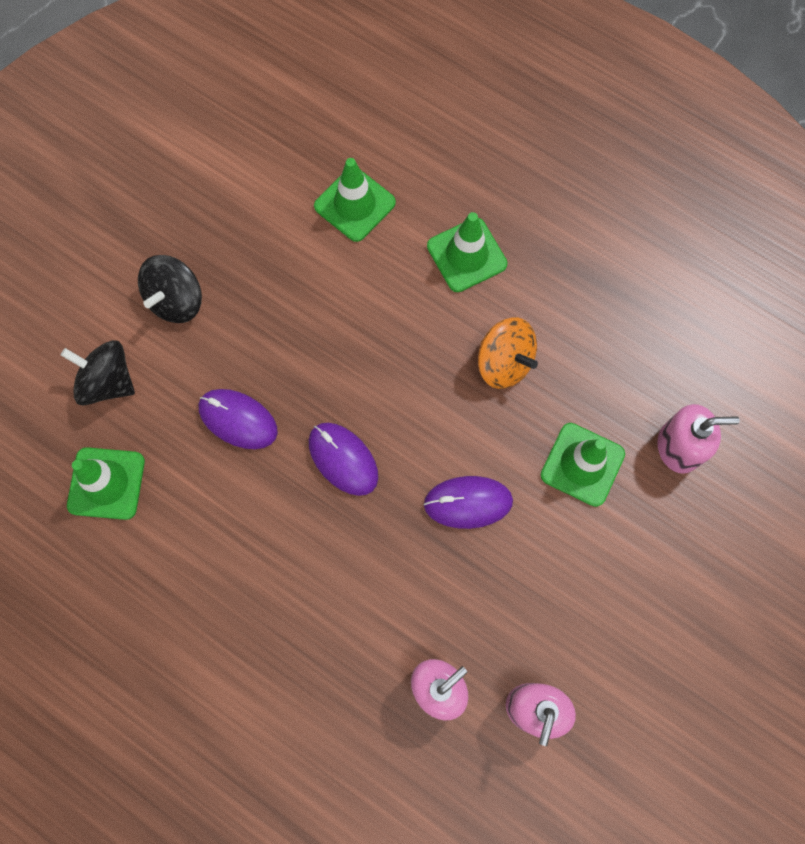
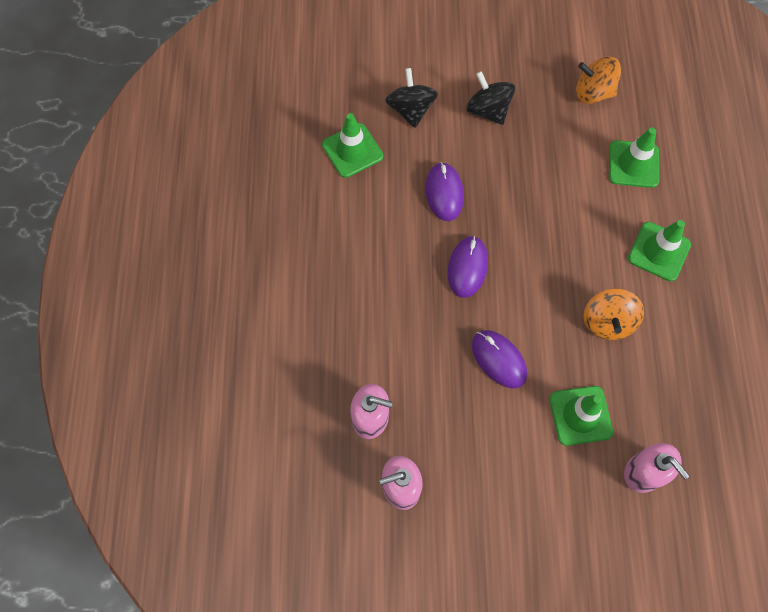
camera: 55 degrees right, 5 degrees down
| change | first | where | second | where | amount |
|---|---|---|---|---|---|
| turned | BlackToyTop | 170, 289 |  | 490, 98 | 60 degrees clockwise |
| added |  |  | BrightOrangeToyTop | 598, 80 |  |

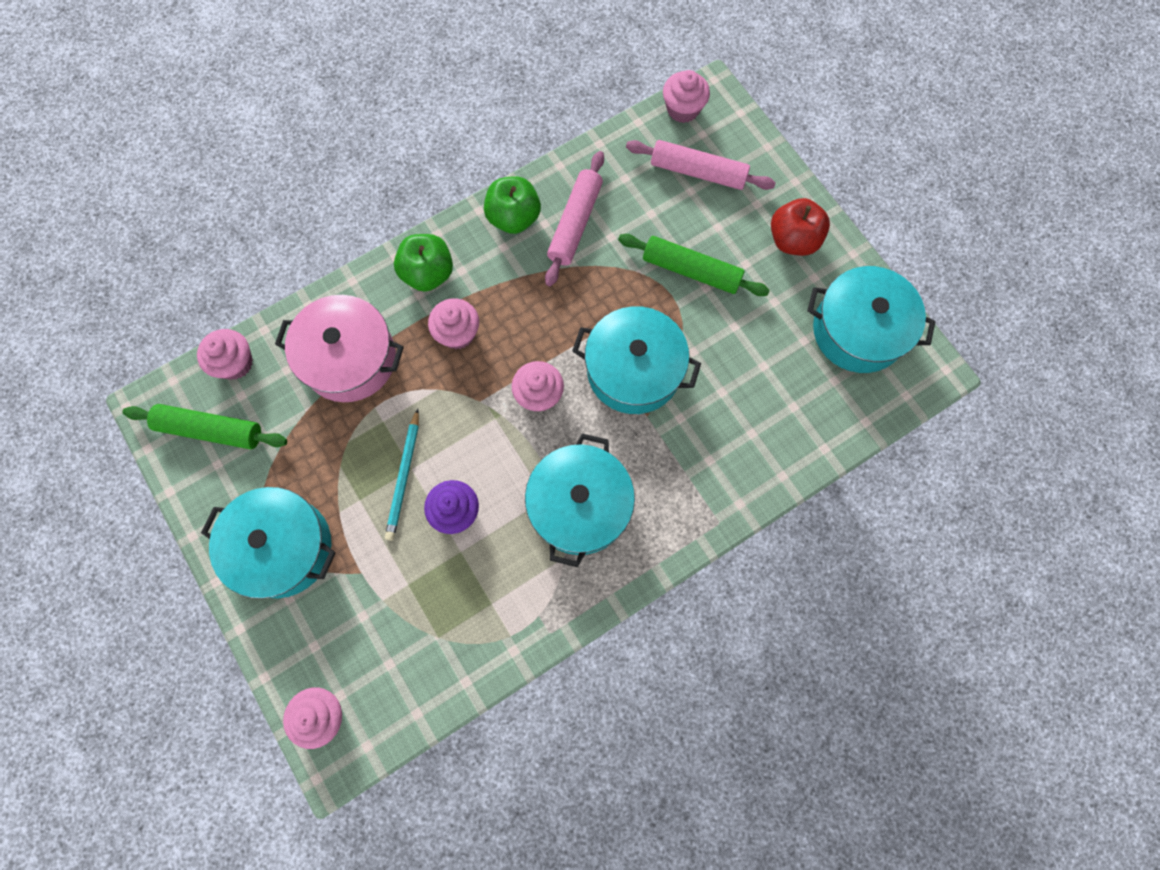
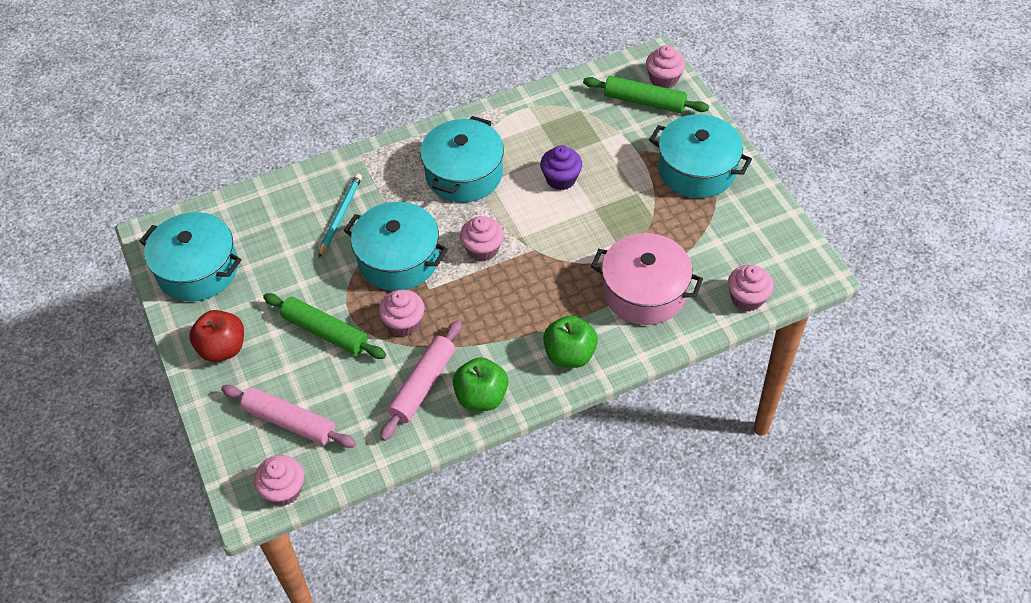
camera: 170 degrees left, 20 degrees down
| change | first | where | second | where | amount |
|---|---|---|---|---|---|
| moved | TealWoodenPencil | 402, 474 |  | 340, 215 |  |
| moved | RosePinkCupcake | 453, 323 |  | 402, 312 |  |
| moved | EmeraldDoughRoller | 205, 427 |  | 646, 94 |  |

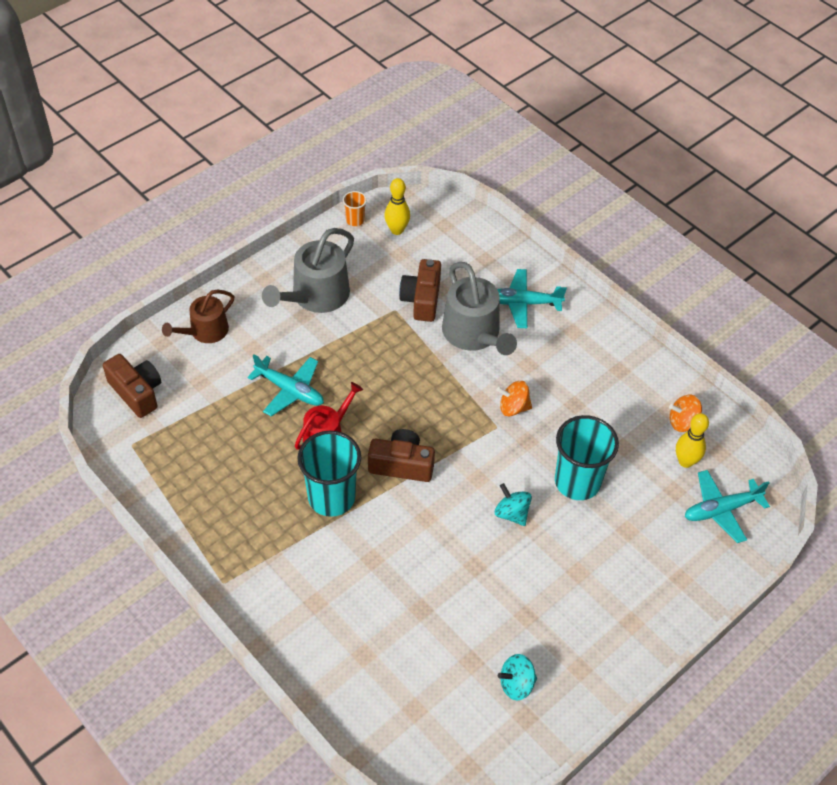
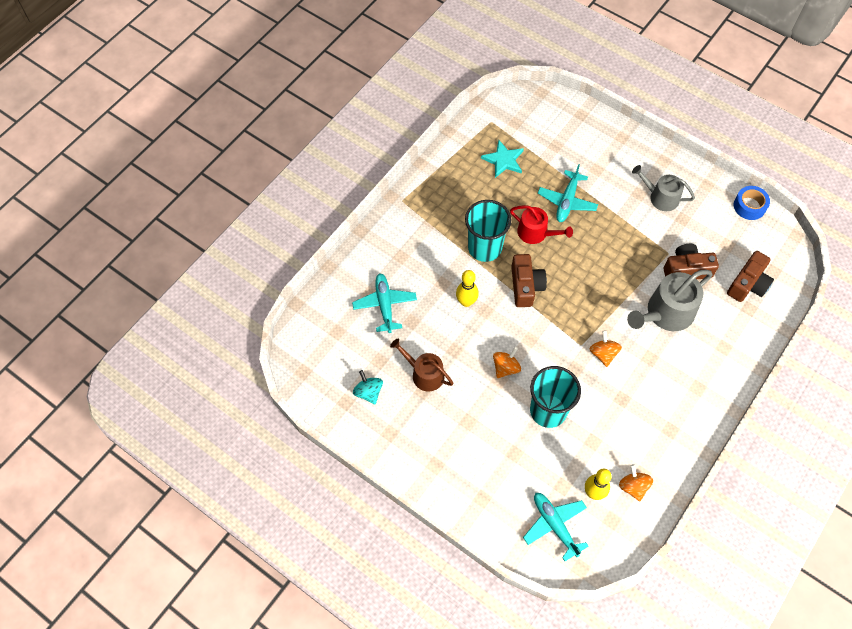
camera: 80 degrees right, 10 degrees up
| change | first | where | second | where | amount |
|---|---|---|---|---|---|
| moved | TealPlane | 532, 298 |  | 384, 303 |  |
| moved | DarkBrownWateringCan | 198, 316 |  | 422, 365 |  |
| moved | BrightYellowBowlingPin | 397, 206 |  | 467, 288 |  |
| added |  |  | TealStar | 502, 159 |  |
| recoloured | TealToyTop | 513, 504 | BrightOrangeToyTop | 507, 362 |  |
| resized | AshGreyWateringCan | 308, 270 |  | 663, 188 | x0.64 |
| moved | DarkBrownCompactCamera | 132, 386 |  | 750, 276 |  |
| replaced | BrightOrangeTumbler | 355, 208 | RoyalBlueStickyTape | 752, 203 |  |

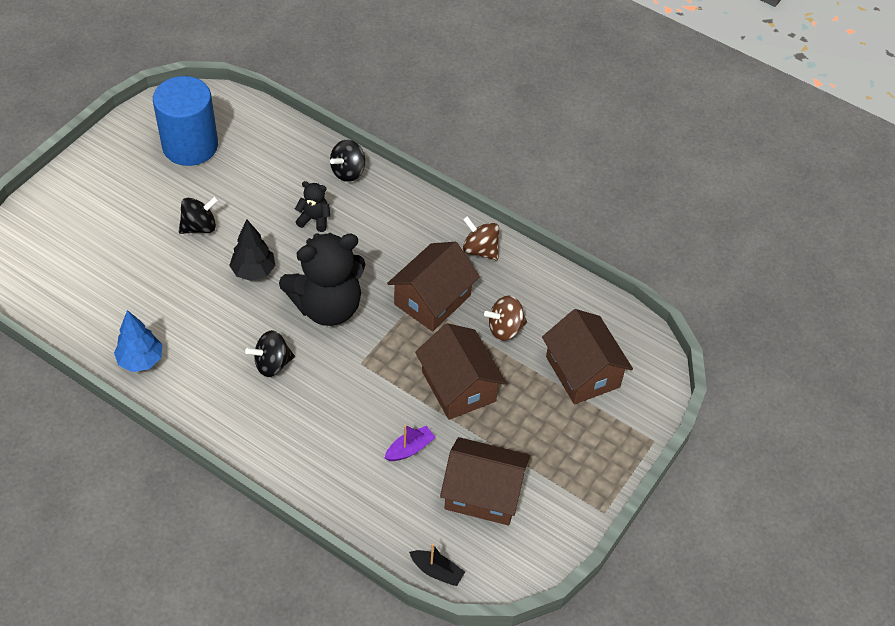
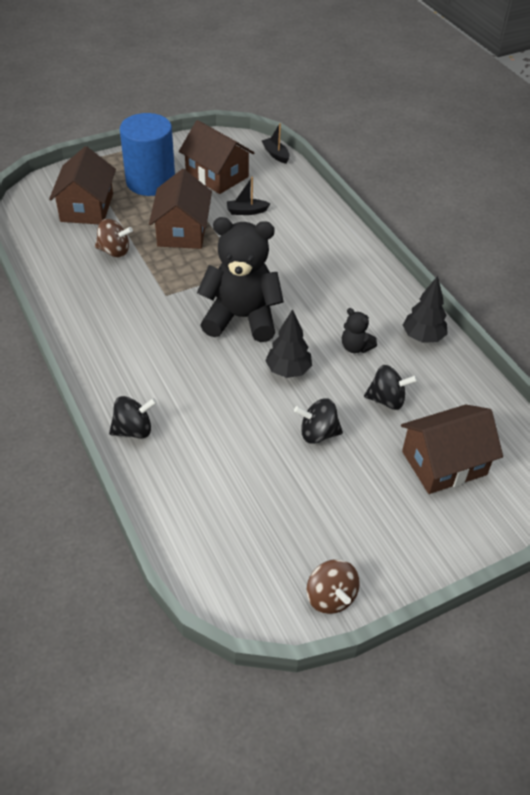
camera: 150 degrees left, 5 degrees down
| change | first | where | second | where | amount |
|---|---|---|---|---|---|
| moved | RoyalBlueCylinderShape | 185, 121 |  | 147, 154 |  |
| recoloured | VioletBoat | 410, 443 | BlackBoat | 249, 196 |  |
| moved | DarkBrownToyTop | 481, 238 |  | 333, 587 |  |
| moved | BlackStuffedBear | 312, 206 |  | 359, 330 |  |
| moved | BlackToyTop | 270, 353 |  | 391, 387 |  |
| moved | DarkBrownHouse | 433, 287 |  | 452, 449 |  |
| recoloured | RoyalBlueToyTree | 138, 341 | BlackToyTree | 425, 309 |  |

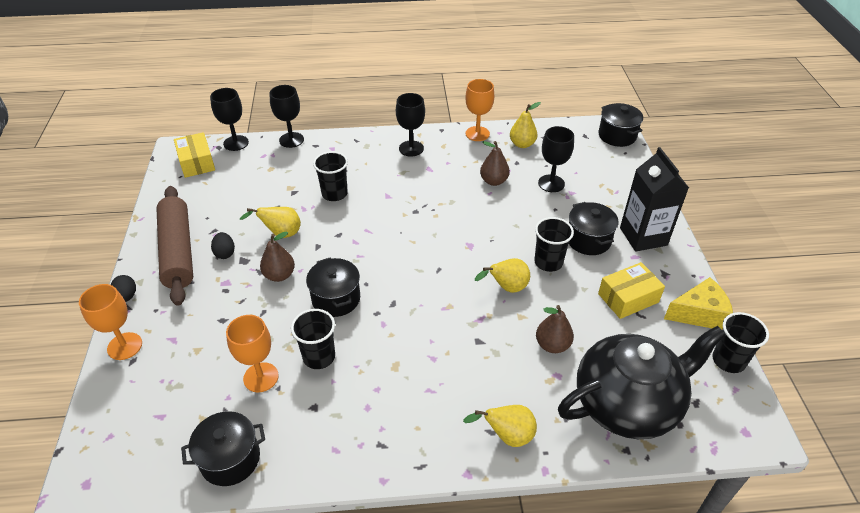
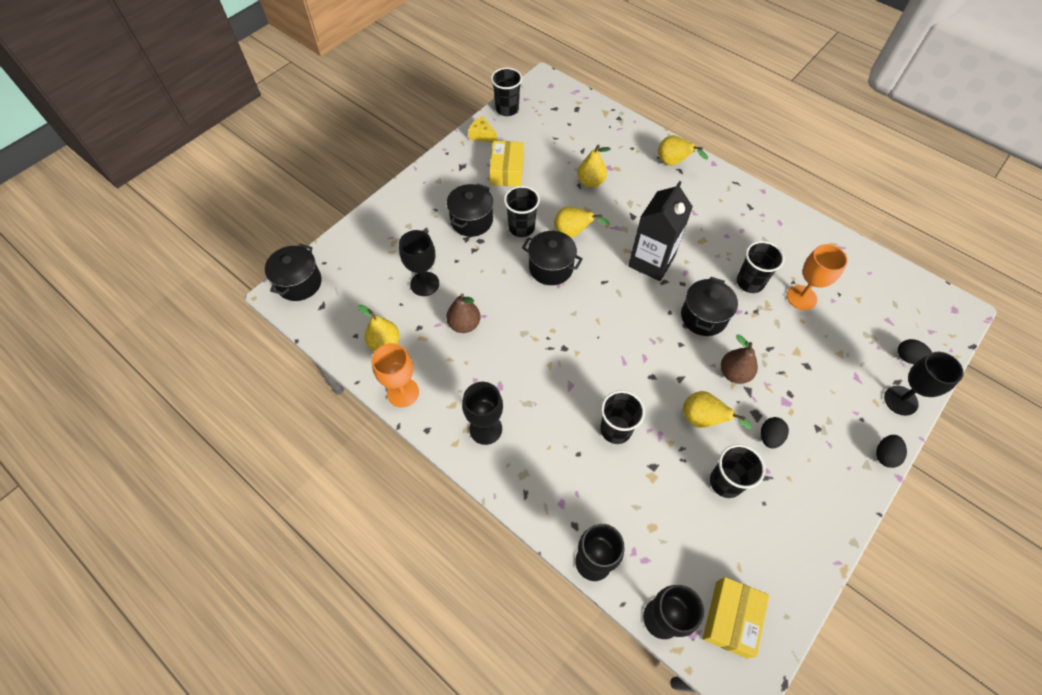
camera: 135 degrees left, 15 degrees up
| change | first | where | second | where | amount |
|---|---|---|---|---|---|
| resized | BrightYellowCheeseWedge | 698, 303 |  | 482, 129 | x0.62 |
| turned | BrightYellowParcel | 631, 290 |  | 506, 164 | 75 degrees clockwise |
| moved | BlackCookingPot | 223, 448 |  | 552, 258 |  |
| recoloured | DarkBrownPear | 555, 329 | BrightYellowPear | 594, 166 |  |
| moved | BlackCarton | 654, 199 |  | 660, 231 |  |
| added |  |  | BlackTumbler | 737, 471 |  |
| recoloured | BrightOrangeGoblet | 110, 322 | BlackGoblet | 924, 384 |  |
| added |  |  | BlackEgg | 915, 351 |  |
| removed | DarkBrownDoughRoller | 174, 246 |  |  |  |
| removed | BlackChinaTeapot | 642, 382 |  |  |  |

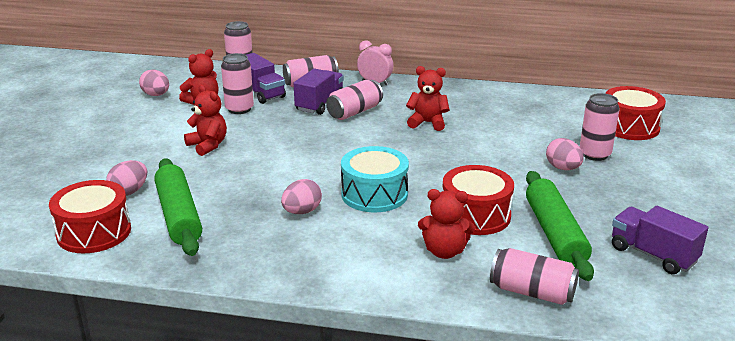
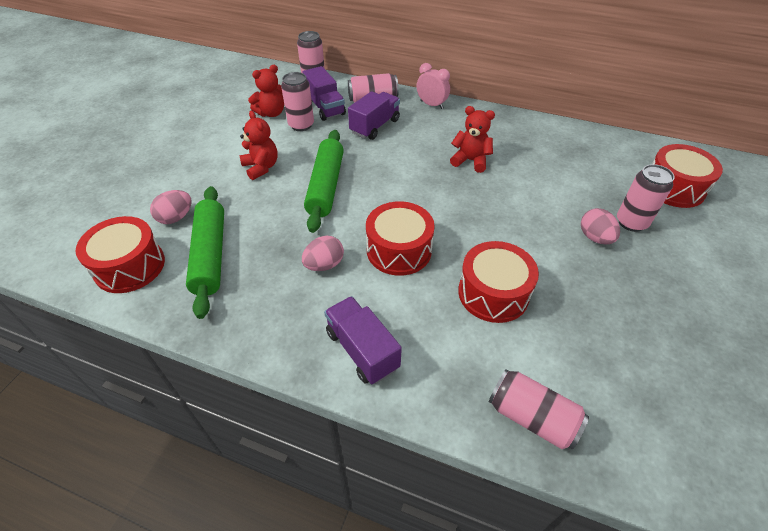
camera: 10 degrees right, 20 degrees up
| change | first | where | second | where | amount |
|---|---|---|---|---|---|
| moved | EmeraldDoughRoller | 560, 226 |  | 324, 181 |  |
| moved | VioletToyTruck | 660, 240 |  | 363, 340 |  |
| recoloured | TealSnareDrum | 375, 179 | ScarletSnareDrum | 400, 238 |  |
| removed | RosePinkEgg | 154, 82 |  |  |  |
| removed | RosePinkTin | 354, 100 |  |  |  |
| removed | ScarletStuffedBear | 446, 224 |  |  |  |

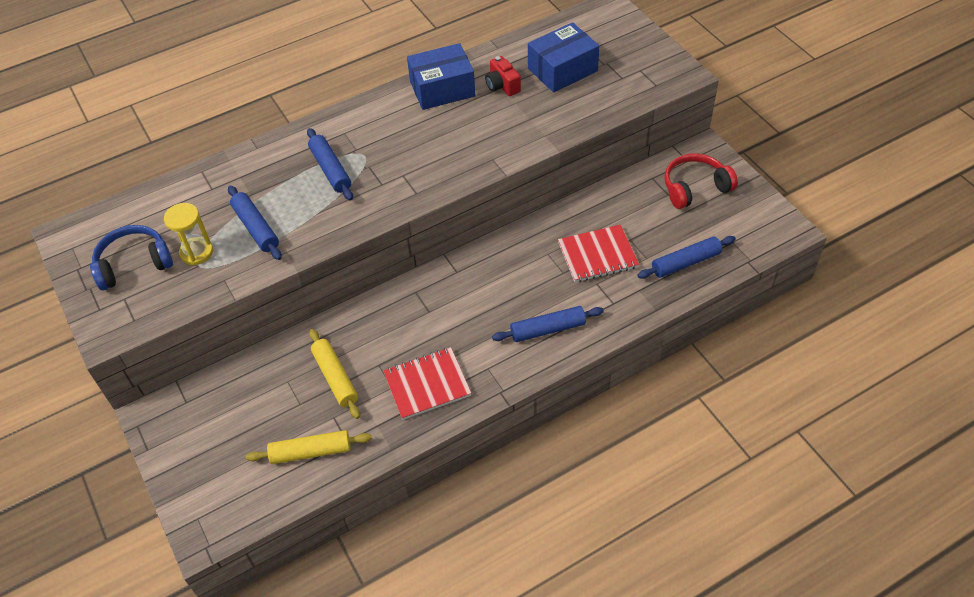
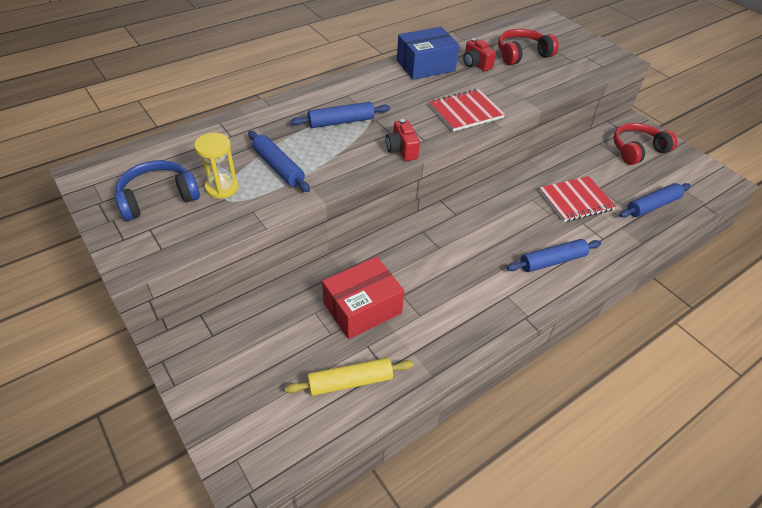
camera: 10 degrees left, 5 degrees down
| change | first | where | second | where | amount |
|---|---|---|---|---|---|
| turned | RoyalBlueDoughRoller | 330, 164 |  | 340, 115 | 75 degrees counterclockwise |
| replaced | BrightYellowDoughRoller | 334, 374 | ScarletParcel | 363, 297 |  |
| added |  |  | ScarletCompactCamera | 403, 140 |  |
| moved | ScarletNotepad | 427, 383 |  | 467, 110 |  |
| replaced | RoyalBlueParcel | 563, 57 | ScarletHeadset | 528, 47 |  |

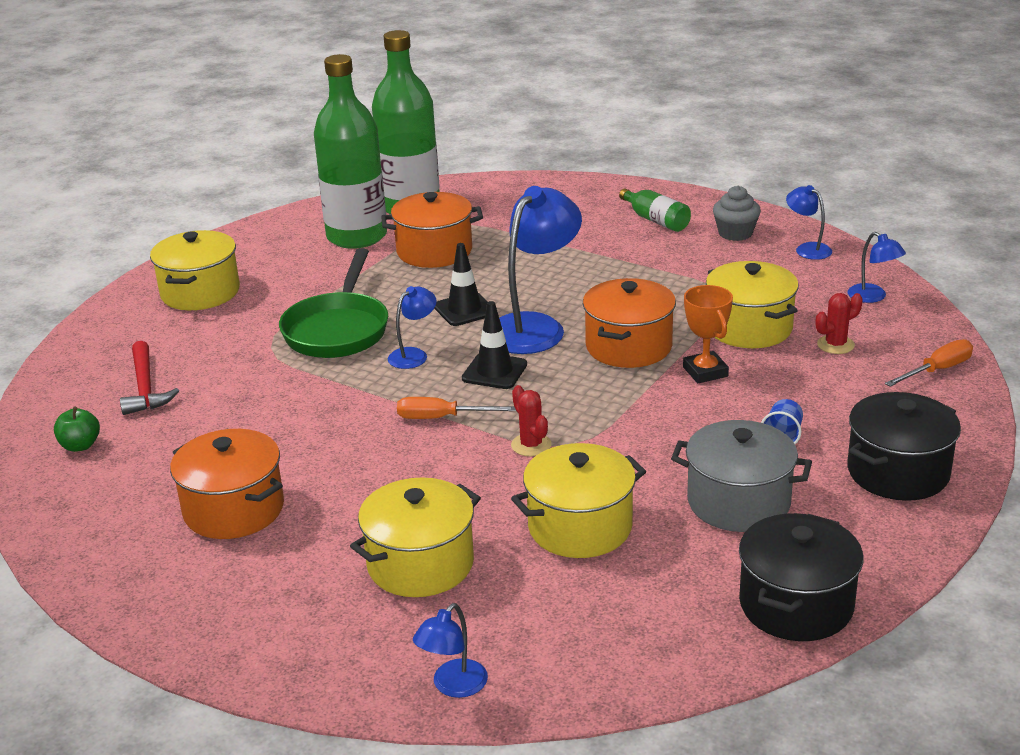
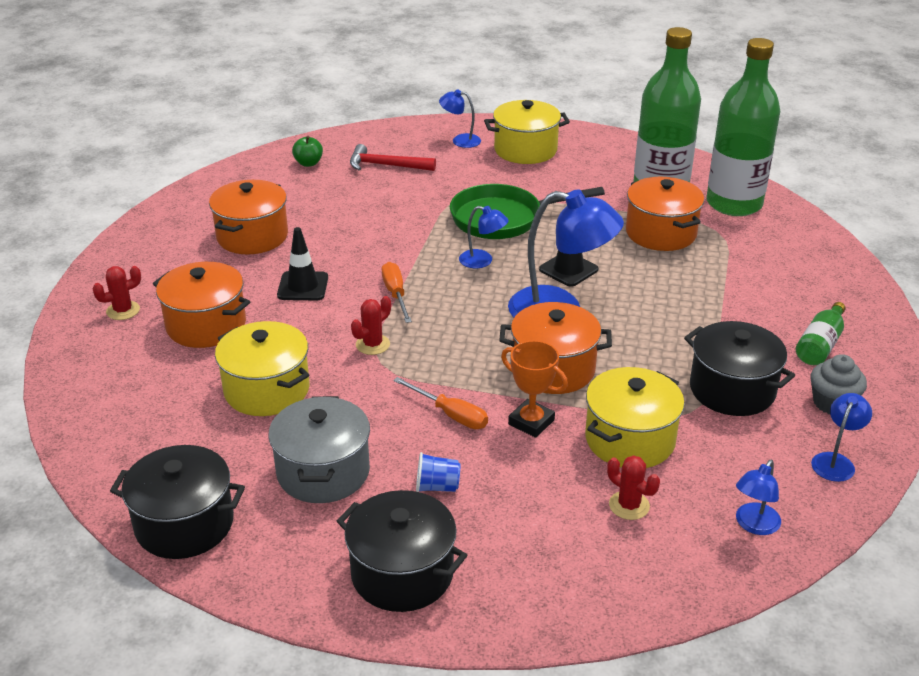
camera: 70 degrees right, 5 degrees up
| change | first | where | second | where | amount |
|---|---|---|---|---|---|
| added |  |  | ScarletSaguaroCactus | 116, 293 |  |
| recoloured | BrightYellowCookingPot | 415, 537 | BrightOrangeCookingPot | 201, 305 |  |
| moved | BlackSafetyCone | 494, 345 |  | 302, 263 |  |
| turned | ScarletCarpenter'sHammer | 149, 378 |  | 393, 157 | 45 degrees clockwise |
| moved | BrightOrangeScrewdriver | 929, 363 |  | 440, 403 |  |
| moved | RoyalBlueDeskLamp | 450, 650 |  | 460, 118 |  |
| turned | BrightOrangeAwardCup | 708, 334 |  | 534, 389 | 75 degrees clockwise |
| added |  |  | BlackCookingPot | 739, 368 |  |

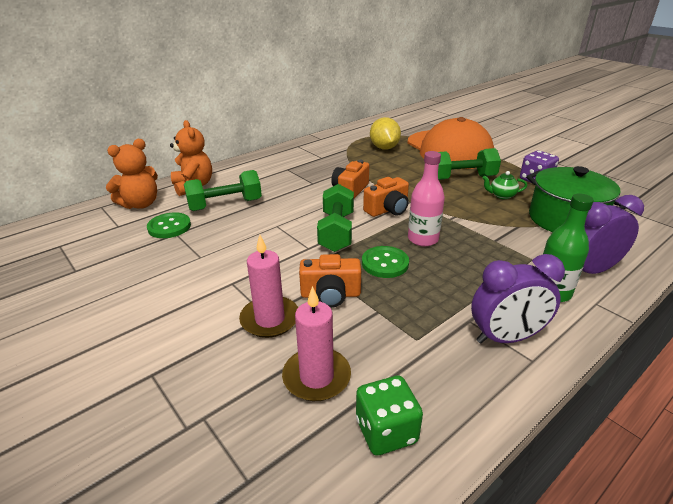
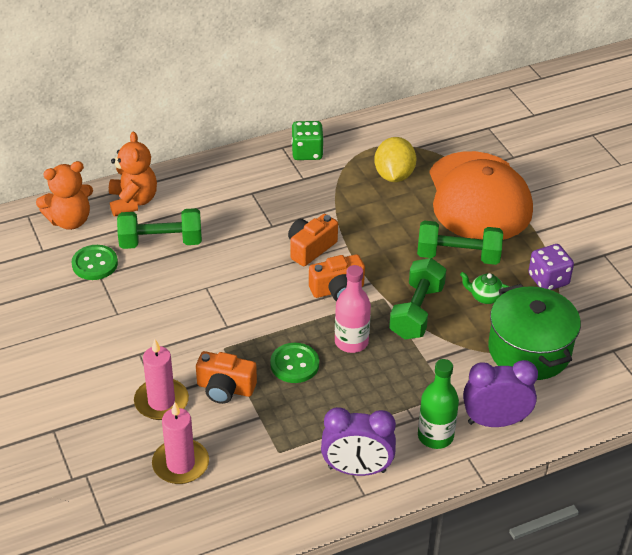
camera: 15 degrees right, 10 degrees up
| change | first | where | second | where | amount |
|---|---|---|---|---|---|
| moved | EmeraldDice | 389, 415 |  | 307, 140 |  |
| moved | EmeraldFreeWeight | 335, 218 |  | 417, 298 |  |

